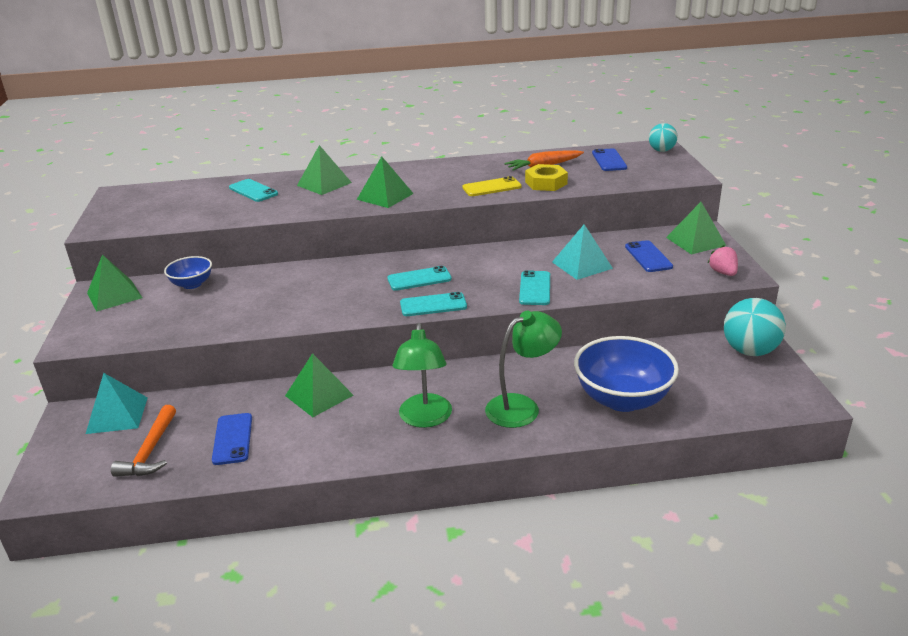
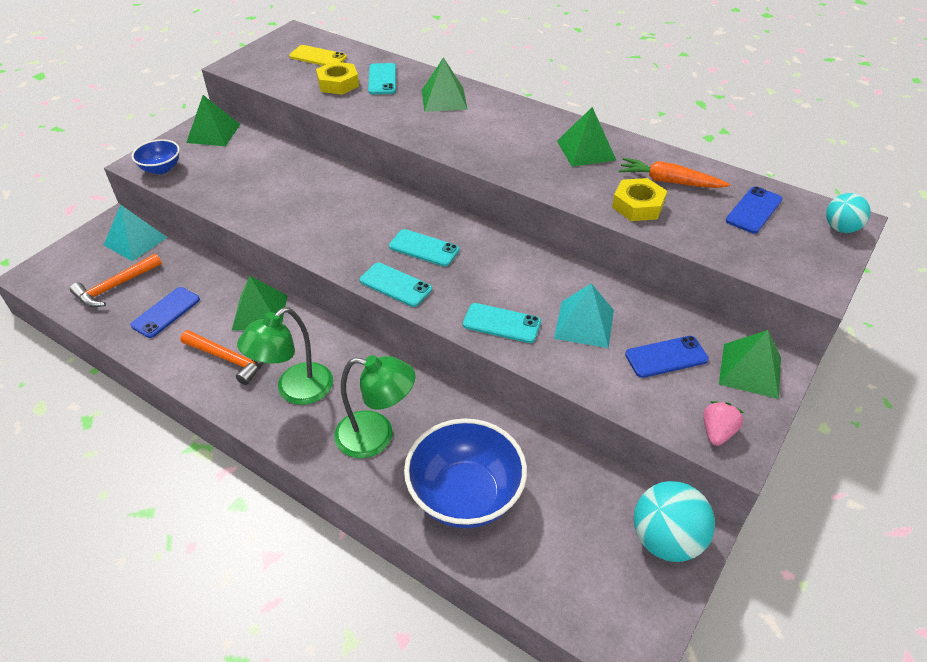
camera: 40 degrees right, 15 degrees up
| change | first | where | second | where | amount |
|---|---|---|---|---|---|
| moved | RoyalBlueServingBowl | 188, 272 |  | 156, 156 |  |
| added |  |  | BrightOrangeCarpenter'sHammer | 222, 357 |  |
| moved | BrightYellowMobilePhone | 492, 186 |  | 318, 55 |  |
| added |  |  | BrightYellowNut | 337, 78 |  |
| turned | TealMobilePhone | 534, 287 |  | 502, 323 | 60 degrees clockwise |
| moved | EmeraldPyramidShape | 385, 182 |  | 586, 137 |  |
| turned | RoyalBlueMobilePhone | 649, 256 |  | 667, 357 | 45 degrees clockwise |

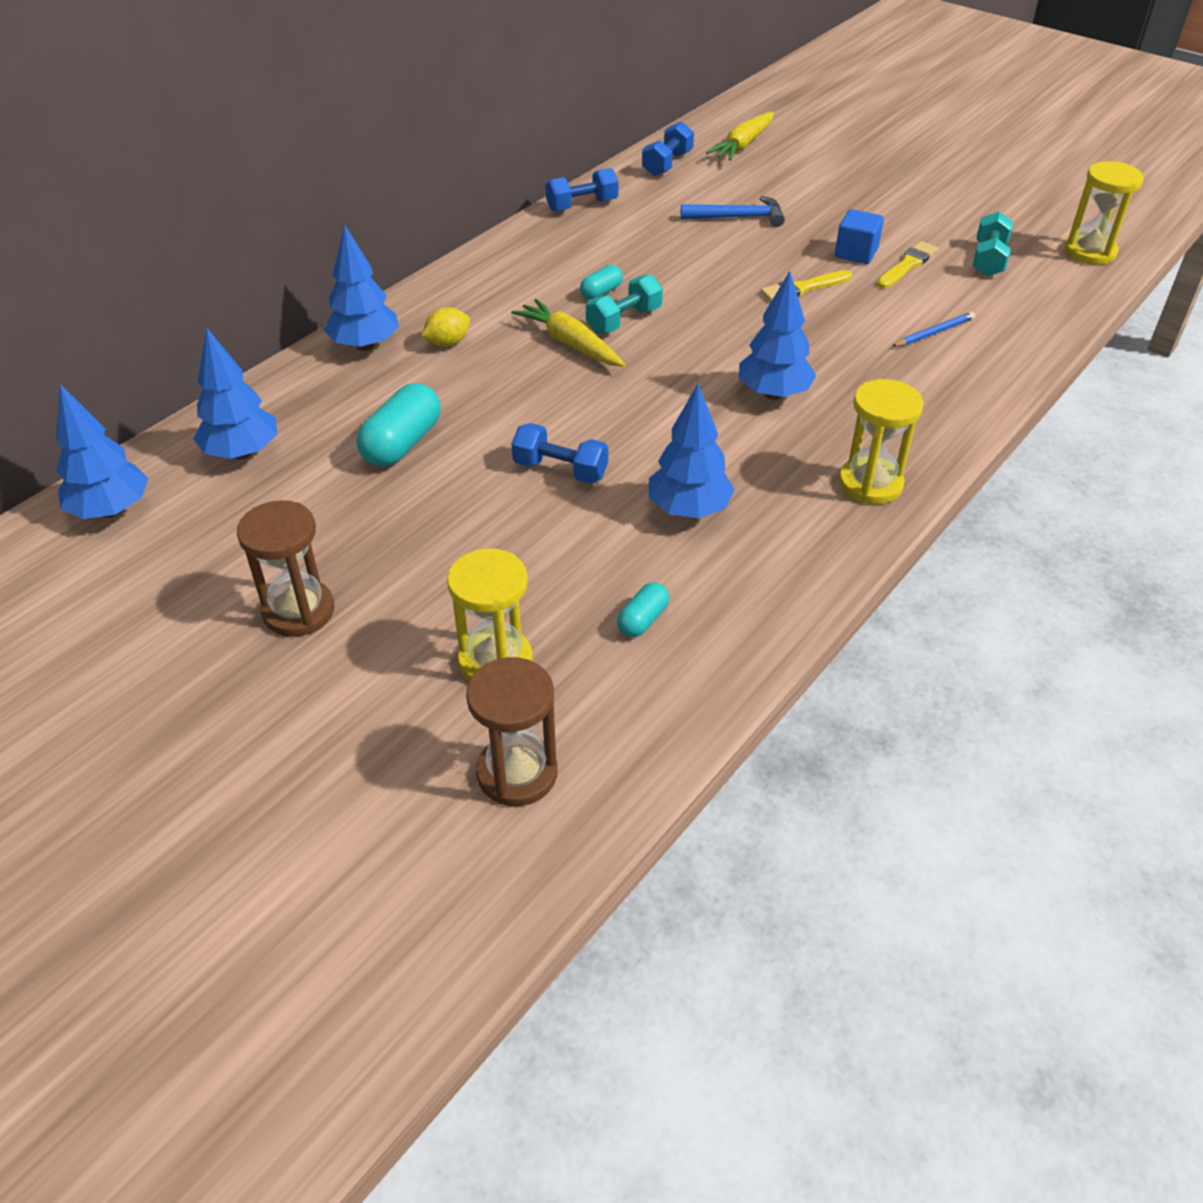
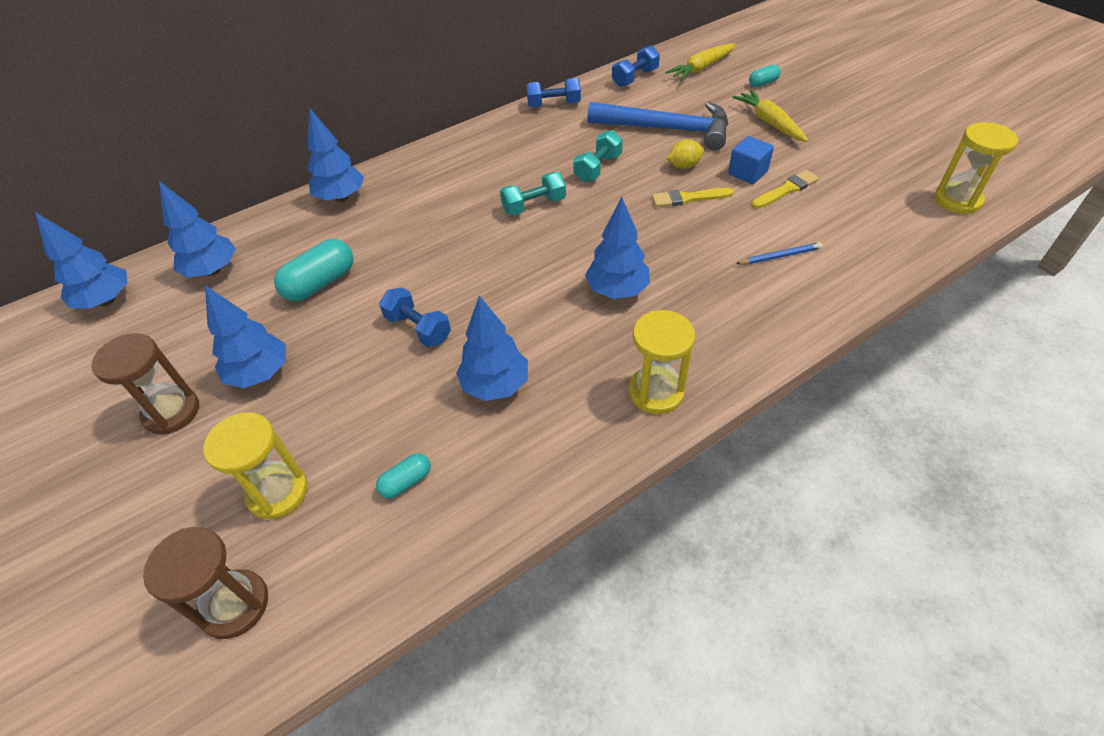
camera: 20 degrees right, 5 degrees up
| change | first | where | second | where | amount |
|---|---|---|---|---|---|
| added |  |  | RoyalBlueToyTree | 245, 337 |  |
| moved | TealFreeWeight | 993, 244 |  | 598, 156 |  |
| resized | RoyalBlueCarpenter'sHammer | 733, 211 |  | 657, 126 | x1.73 |
| moved | BrightYellowLemon | 445, 327 |  | 685, 154 |  |
| moved | BrightYellowRootVegetable | 568, 333 |  | 770, 116 |  |
| moved | TealPillShape | 601, 282 |  | 765, 76 |  |

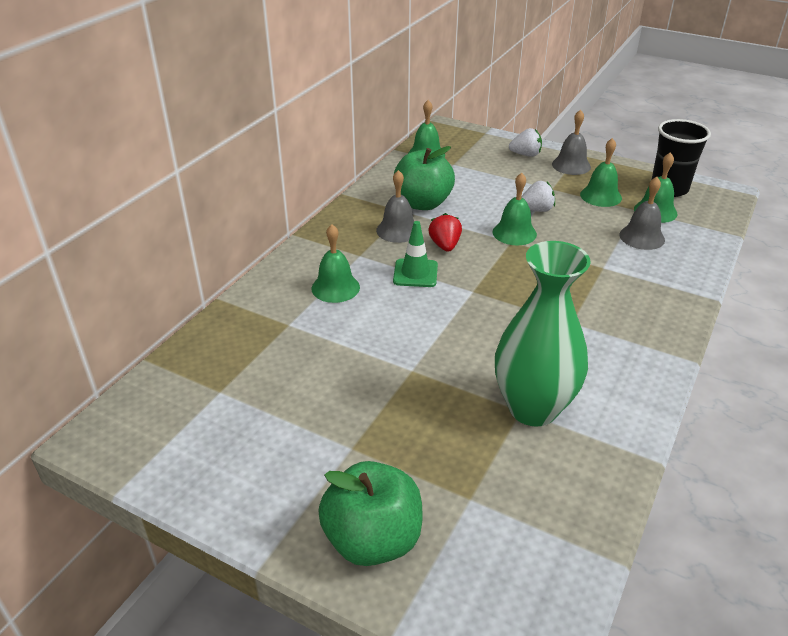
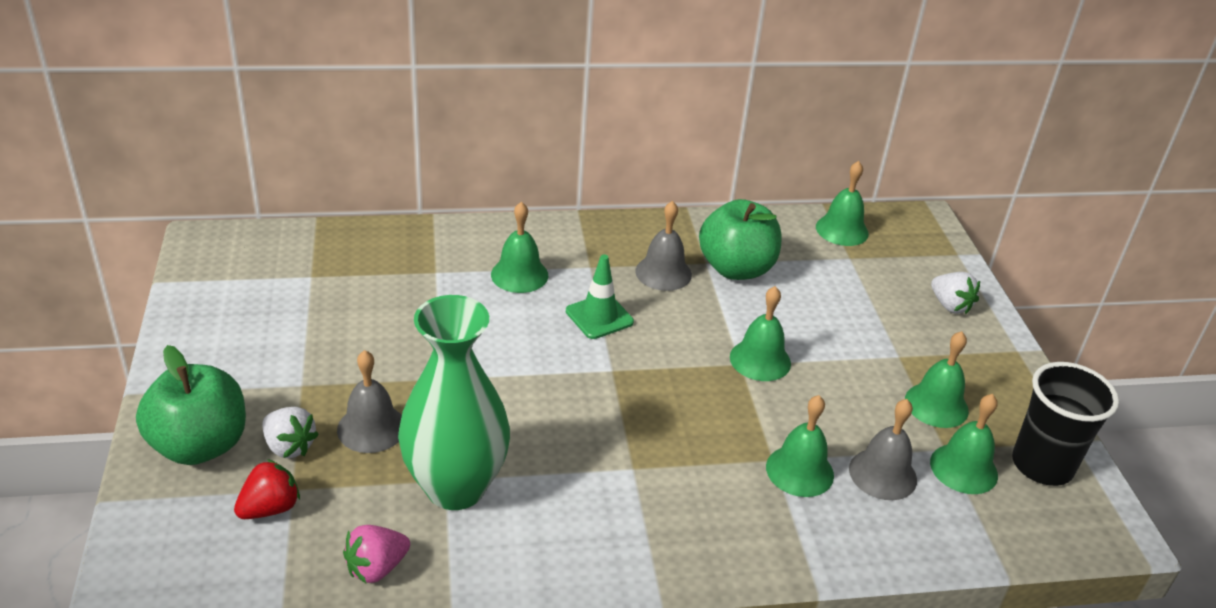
camera: 50 degrees right, 0 degrees up
| change | first | where | second | where | amount |
|---|---|---|---|---|---|
| moved | ScarletBerry | 445, 232 |  | 267, 489 |  |
| moved | WhiteBerry | 538, 196 |  | 290, 432 |  |
| moved | AshGreyHandBell | 571, 142 |  | 369, 401 |  |
| added |  |  | RosePinkBerry | 376, 554 |  |
| added |  |  | EmeraldHandBell | 800, 446 |  |

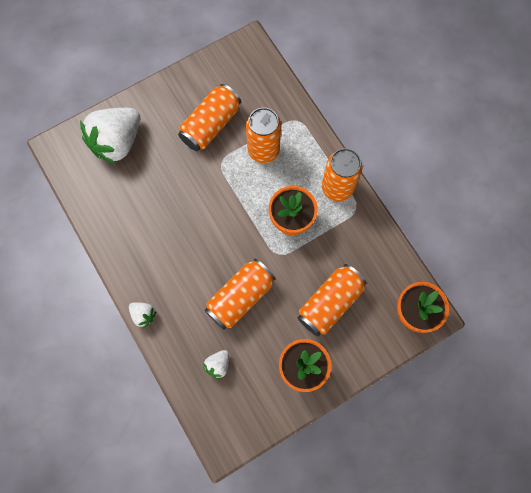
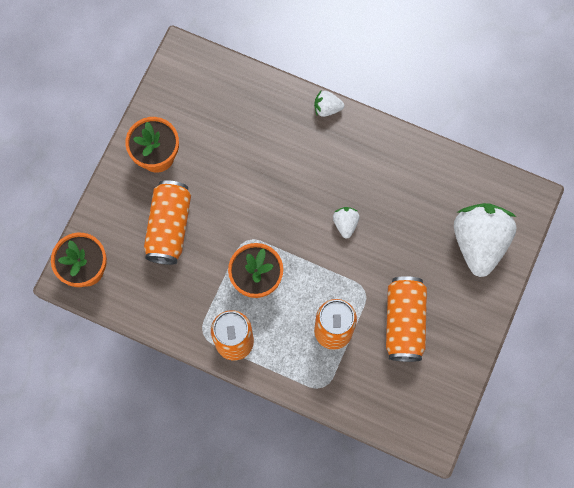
camera: 145 degrees right, 0 degrees up
| change | first | where | second | where | amount |
|---|---|---|---|---|---|
| moved | WhiteBerry | 216, 364 |  | 346, 223 |  |
| removed | BrightOrangeTin | 240, 294 |  |  |  |

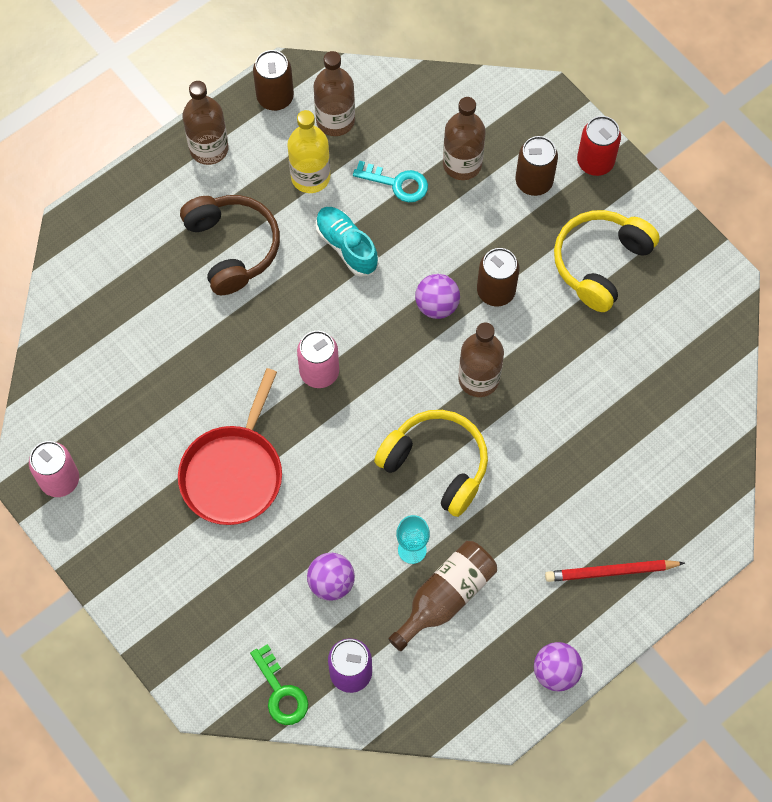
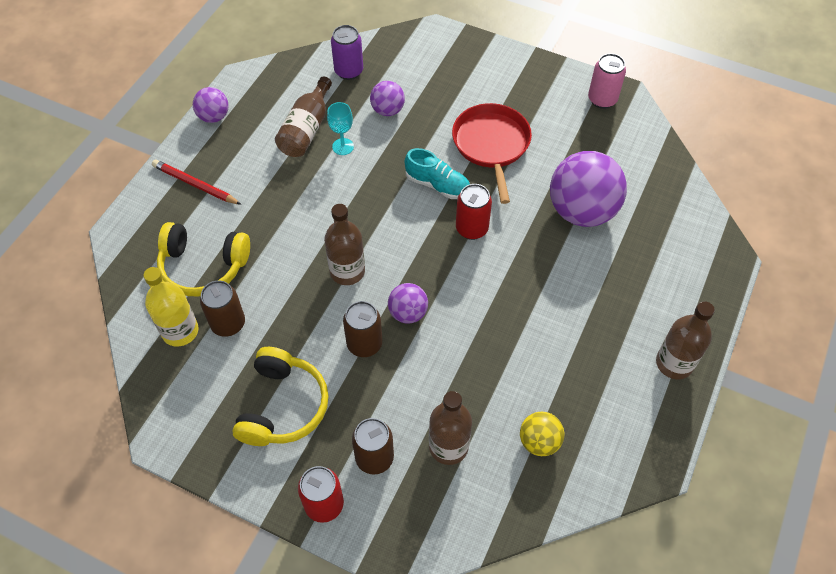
camera: 155 degrees right, 10 degrees down
| change | first | where | second | where | amount |
|---|---|---|---|---|---|
| moved | BrightYellowBottle | 308, 151 |  | 170, 307 |  |
| turned | ScarletWoodenPencil | 615, 571 |  | 197, 182 | 120 degrees counterclockwise |
| moved | BrightYellowHeadset | 431, 463 |  | 203, 259 |  |
| moved | DarkBrownTin | 273, 80 |  | 222, 308 |  |
| moved | TealLaceUpShoe | 347, 242 |  | 437, 173 |  |
| recoloured | RosePinkTin | 318, 359 | ScarletTin | 474, 212 |  |
| added |  |  | BrightYellowSphere | 542, 434 |  |
| added |  |  | VioletSphere | 588, 189 |  |
| removed | DarkBrownHeadset | 230, 245 |  |  |  |
| removed | EmeraldKey | 279, 684 |  |  |  |
| removed | DarkBrownBottle | 334, 93 |  |  |  |
| removed | TealKey | 390, 181 |  |  |  |

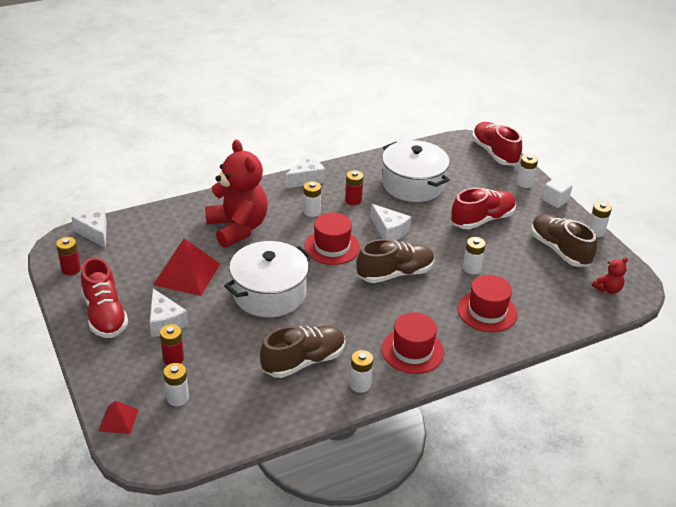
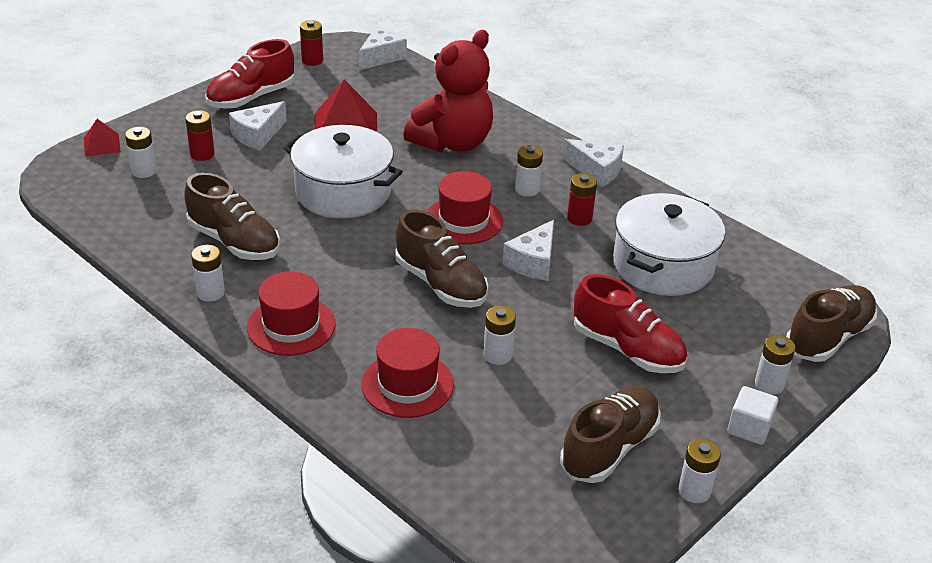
camera: 70 degrees right, 0 degrees up
| change | first | where | second | where | amount |
|---|---|---|---|---|---|
| recoloured | ScarletLaceUpShoe | 497, 143 | DarkBrownLaceUpShoe | 831, 323 |  |
| removed | ScarletStuffedBear | 610, 275 |  |  |  |

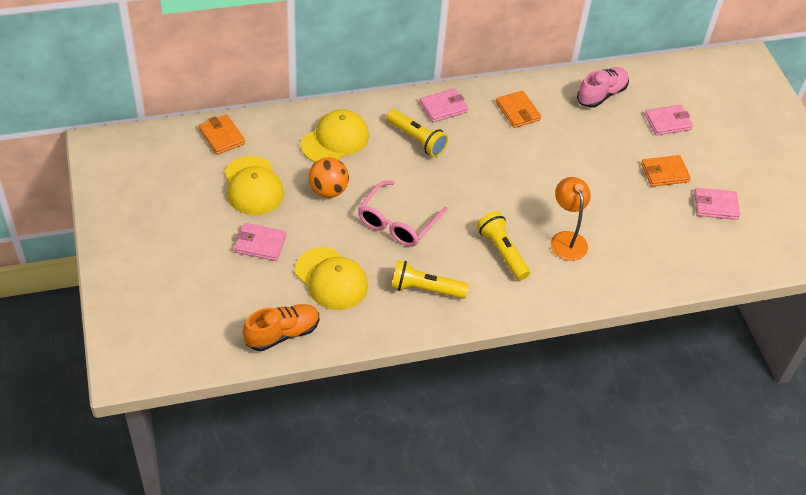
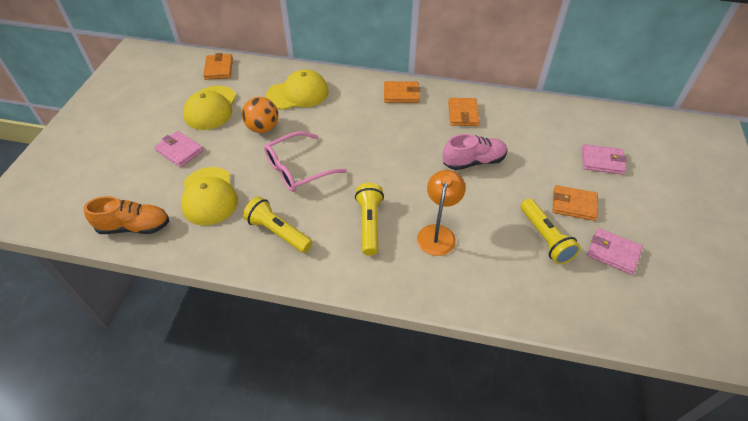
camera: 30 degrees right, 0 degrees up
| change | first | where | second | where | amount |
|---|---|---|---|---|---|
| recoloured | RosePinkCardWallet | 444, 105 | BrightOrangeCardWallet | 402, 92 |  |
| moved | RosePinkLaceUpShoe | 603, 87 |  | 475, 152 |  |
| moved | BrightYellowPocketTorch | 417, 133 |  | 550, 231 |  |

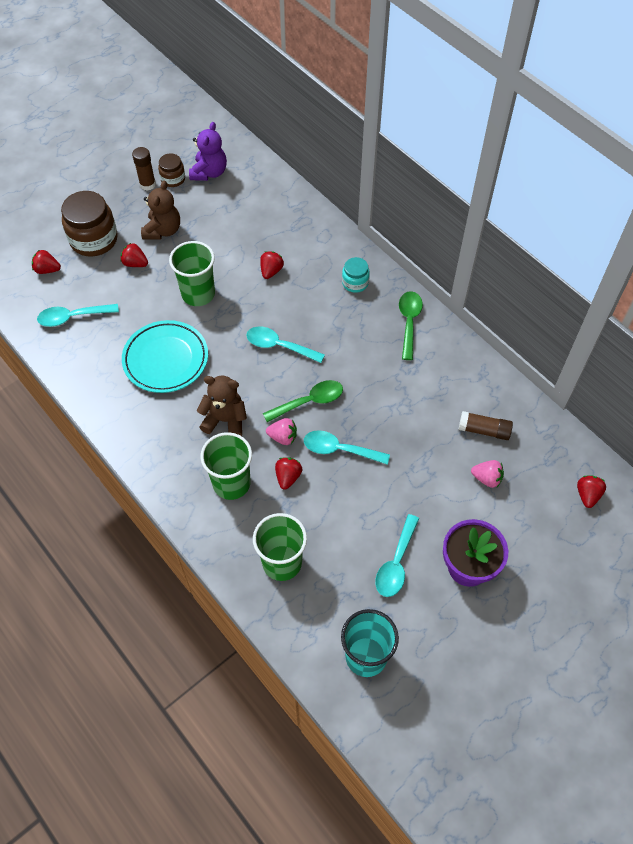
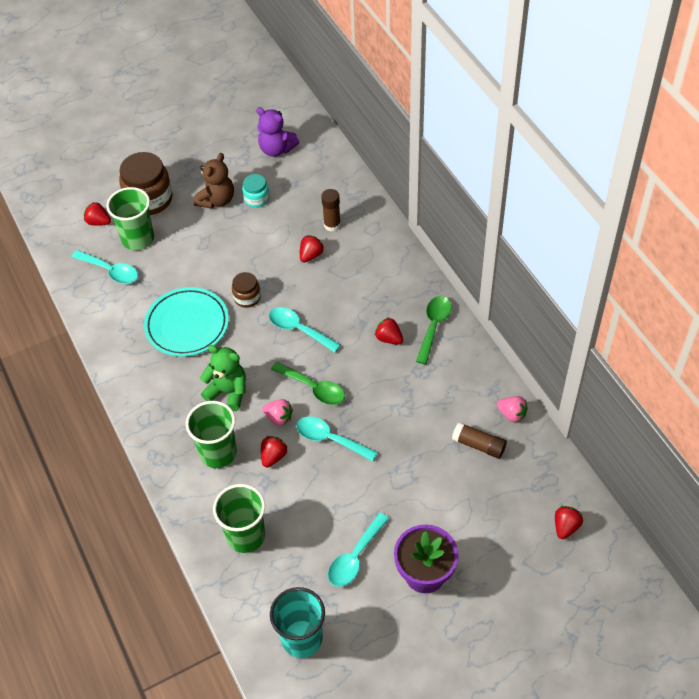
camera: 15 degrees right, 5 degrees down
| change | first | where | second | where | amount |
|---|---|---|---|---|---|
| turned | TealTablespoon | 78, 315 |  | 105, 267 | 150 degrees counterclockwise |
| moved | EmeraldTumbler | 192, 273 |  | 130, 218 |  |
| recoloured | DarkBrownStuffedBear | 222, 406 | EmeraldStuffedBear | 223, 378 |  |
| moved | DarkBrownJar | 171, 170 |  | 246, 290 |  |
| moved | TealJar | 356, 275 |  | 255, 191 |  |
| turned | VioletStuffedBear | 208, 151 |  | 277, 132 | 90 degrees clockwise |
| turned | EmeraldTablespoon | 303, 401 |  | 308, 383 | 45 degrees clockwise |
| moved | DarkBrownGlue | 144, 169 |  | 331, 210 |  |
| moved | ScarletBerry | 134, 255 |  | 389, 331 |  |
| moved | RosePinkBerry | 487, 474 |  | 512, 409 |  |

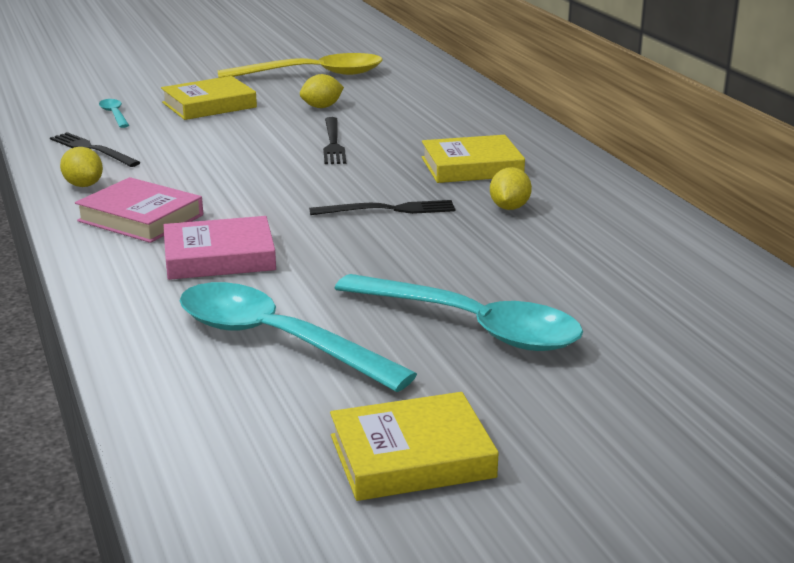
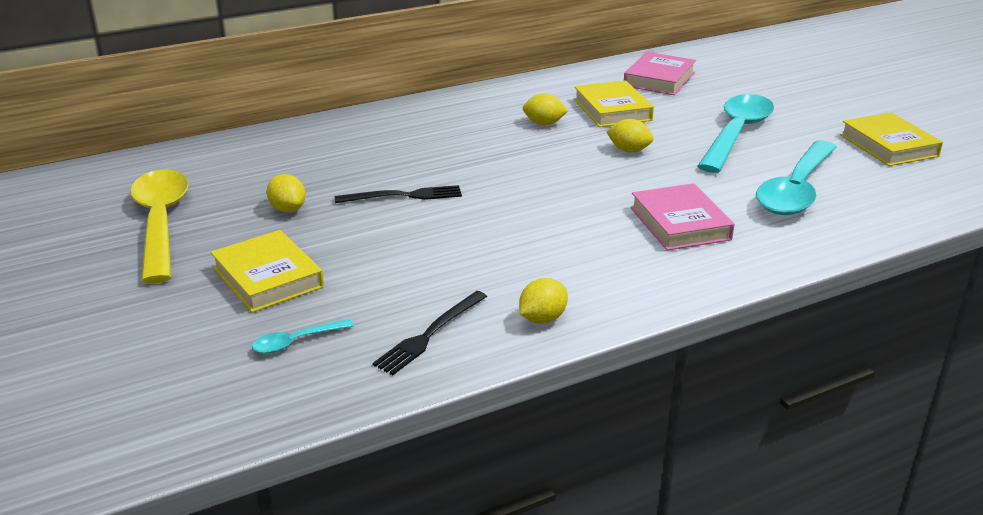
camera: 95 degrees left, 5 degrees up
| change | first | where | second | where | amount |
|---|---|---|---|---|---|
| moved | BrightYellowBook | 473, 159 |  | 614, 103 |  |
| added |  |  | BrightYellowLemon | 630, 135 |  |
| moved | RosePinkBook | 139, 210 |  | 660, 73 |  |
| removed | BlackTableFork | 382, 207 |  |  |  |

